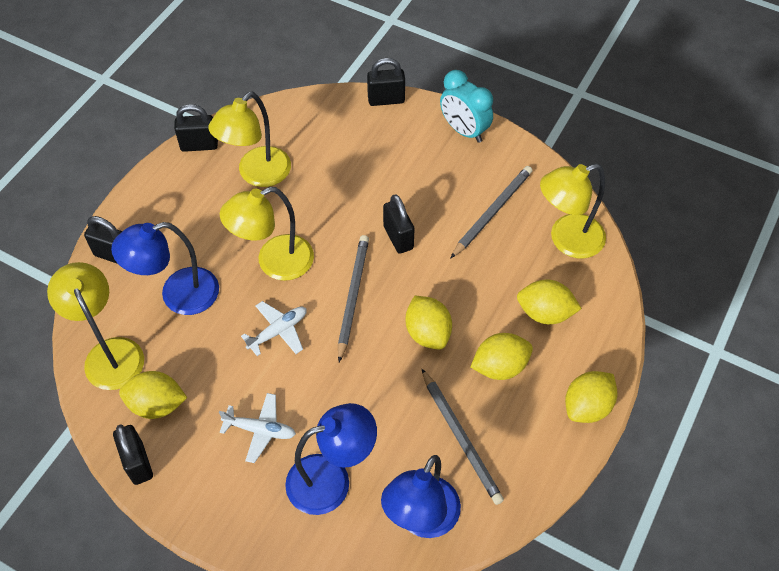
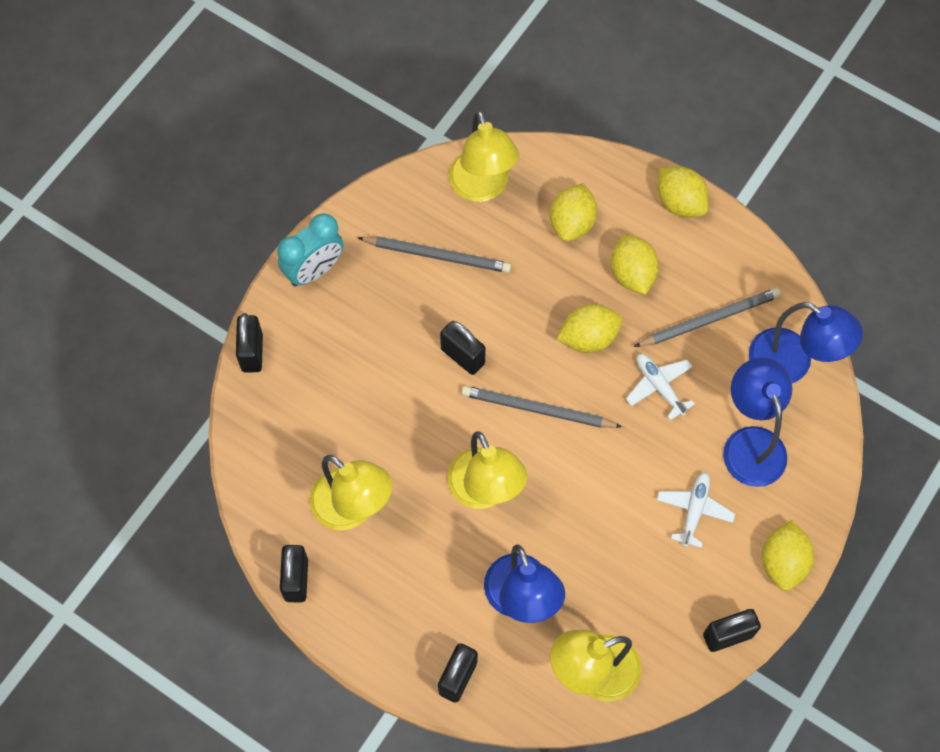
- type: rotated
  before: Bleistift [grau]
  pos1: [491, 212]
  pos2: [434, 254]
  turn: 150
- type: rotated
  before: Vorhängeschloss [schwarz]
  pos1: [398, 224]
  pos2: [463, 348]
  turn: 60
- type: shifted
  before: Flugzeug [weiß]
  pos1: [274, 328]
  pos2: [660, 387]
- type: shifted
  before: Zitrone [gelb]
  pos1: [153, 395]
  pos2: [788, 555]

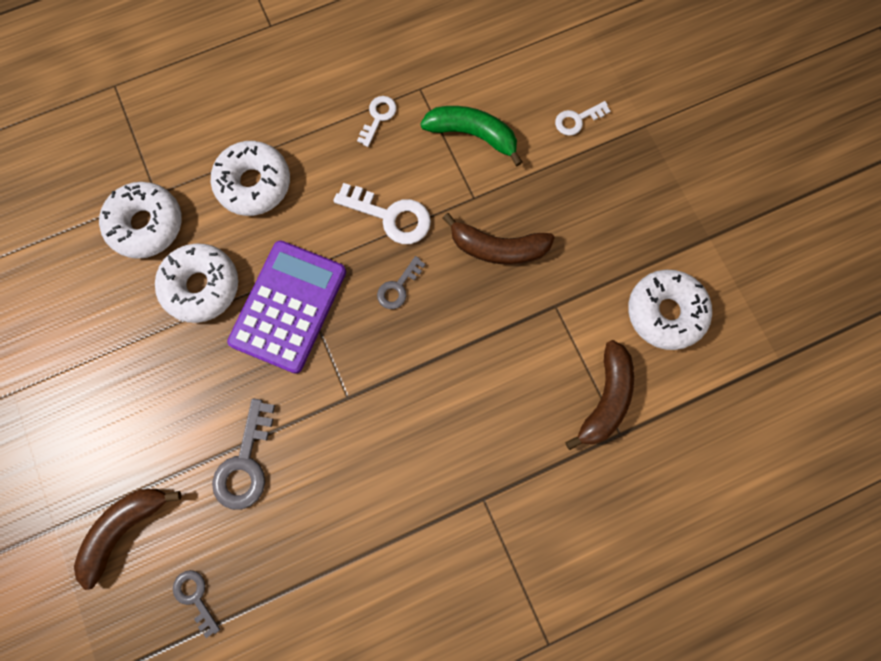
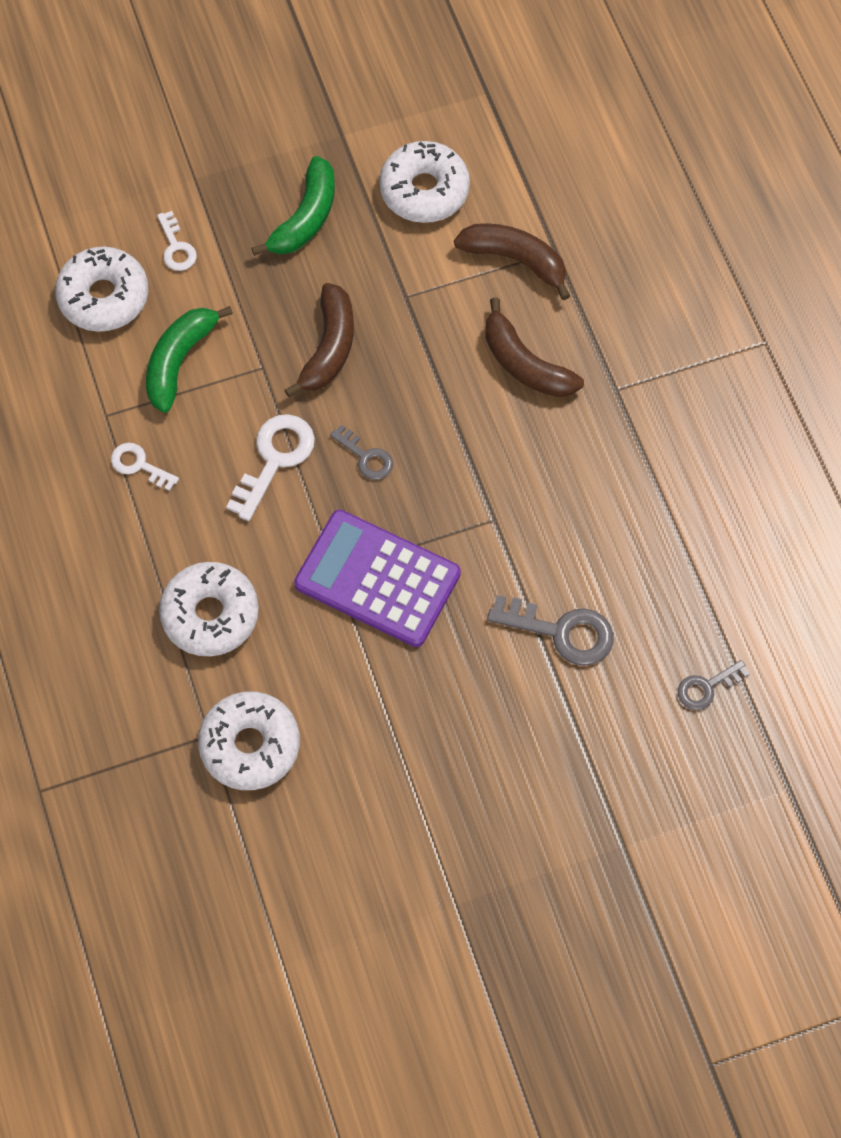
- type: shifted
  before: Donut [weiß]
  pos1: [196, 283]
  pos2: [101, 289]
- type: shifted
  before: Banane [braun]
  pos1: [128, 539]
  pos2: [534, 347]
- type: new
  after: Banane [grün]
  pos2: [293, 206]

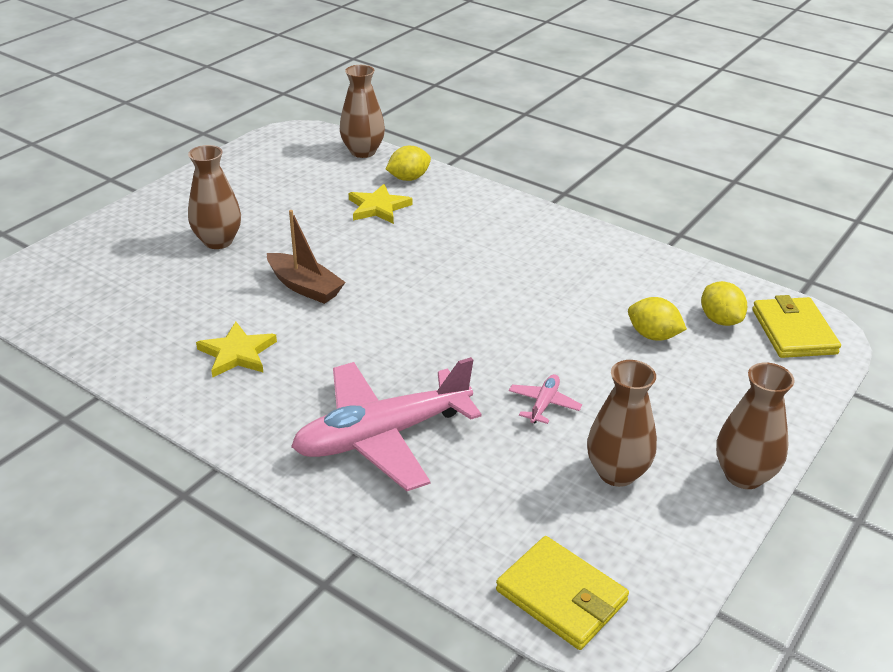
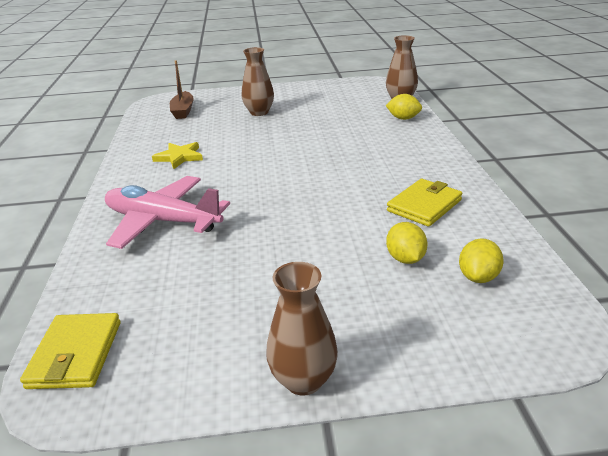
- type: gone
  before: Stern [gelb]
  pos1: [380, 204]
- type: shifted
  before: Boot [braun]
  pos1: [306, 257]
  pos2: [182, 89]
- type: shifted
  before: Geldbörse [gelb]
  pos1: [796, 326]
  pos2: [424, 203]
- type: gone
  before: Vase [braun]
  pos1: [622, 423]
- type: gone
  before: Flugzeug [rosa]
  pos1: [545, 399]

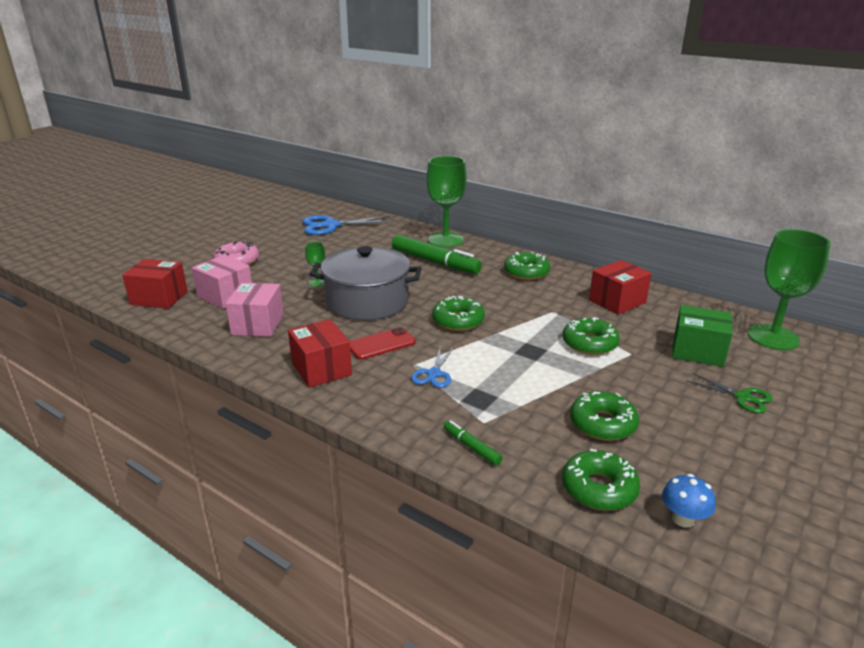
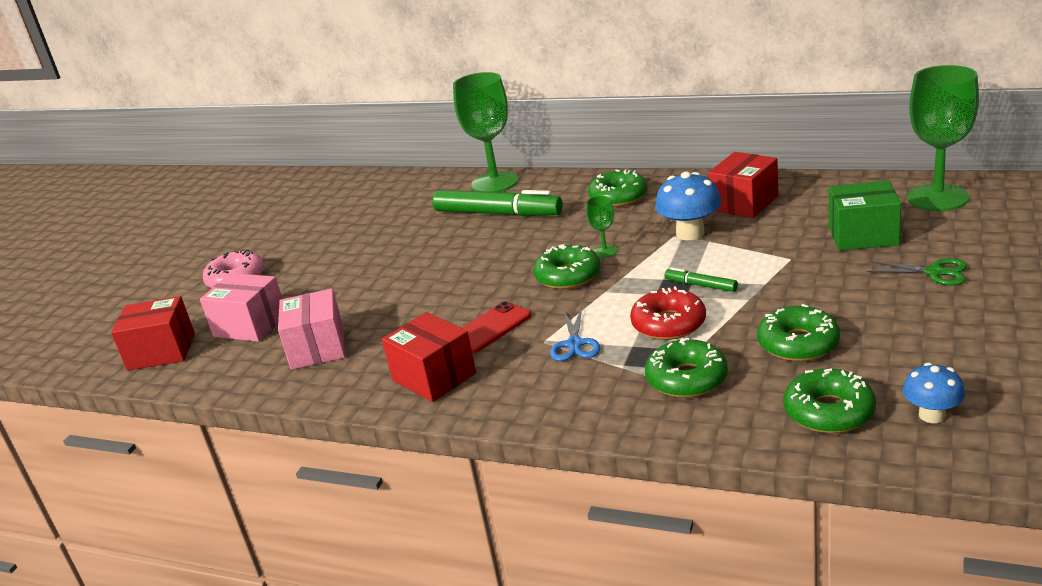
- type: gone
  before: Schere [blau]
  pos1: [348, 225]
- type: shifted
  before: Kelch [grün]
  pos1: [315, 264]
  pos2: [601, 227]
- type: gone
  before: Kochtopf [grau]
  pos1: [365, 283]
- type: shifted
  before: Donut [grün]
  pos1: [591, 336]
  pos2: [686, 368]
- type: shifted
  before: Filzstift [grün]
  pos1: [473, 443]
  pos2: [701, 279]
- type: new
  after: Pilz [blau]
  pos2: [688, 206]
- type: new
  after: Donut [rot]
  pos2: [668, 313]

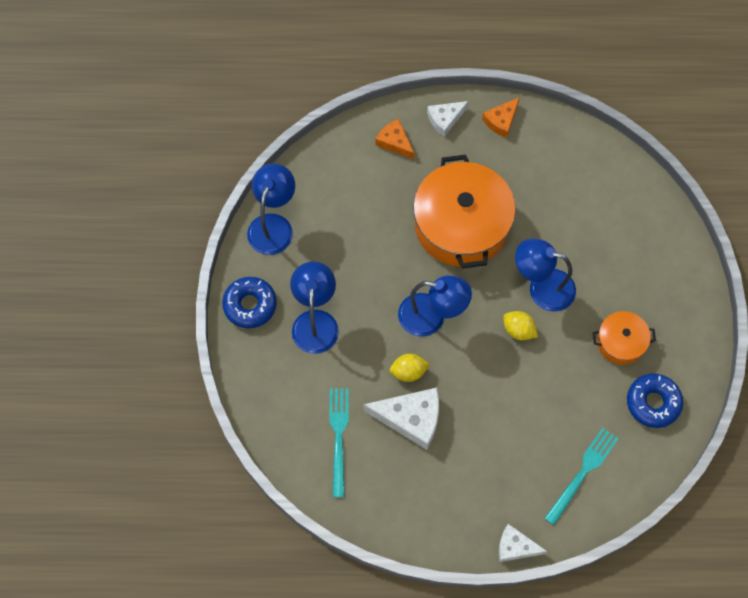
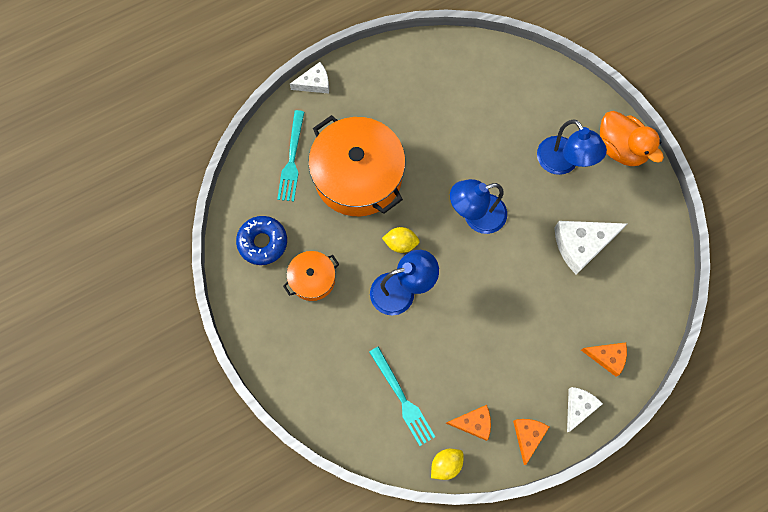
- type: shifted
  before: Kochtopf [orange]
  pos1: [464, 212]
  pos2: [356, 165]
- type: gone
  before: Lampe [blau]
  pos1: [271, 209]
- type: swapped
  before: Donut [blau]
  after: Ente [orange]
  pos1: [249, 302]
  pos2: [632, 138]
- type: shifted
  before: Zitrone [gelb]
  pos1: [410, 368]
  pos2: [447, 464]
- type: shifted
  before: Käse [weiß]
  pos1: [401, 419]
  pos2: [590, 248]
- type: shifted
  before: Gabel [türkis]
  pos1: [339, 443]
  pos2: [402, 396]
- type: new
  after: Käse [orange]
  pos2: [468, 423]

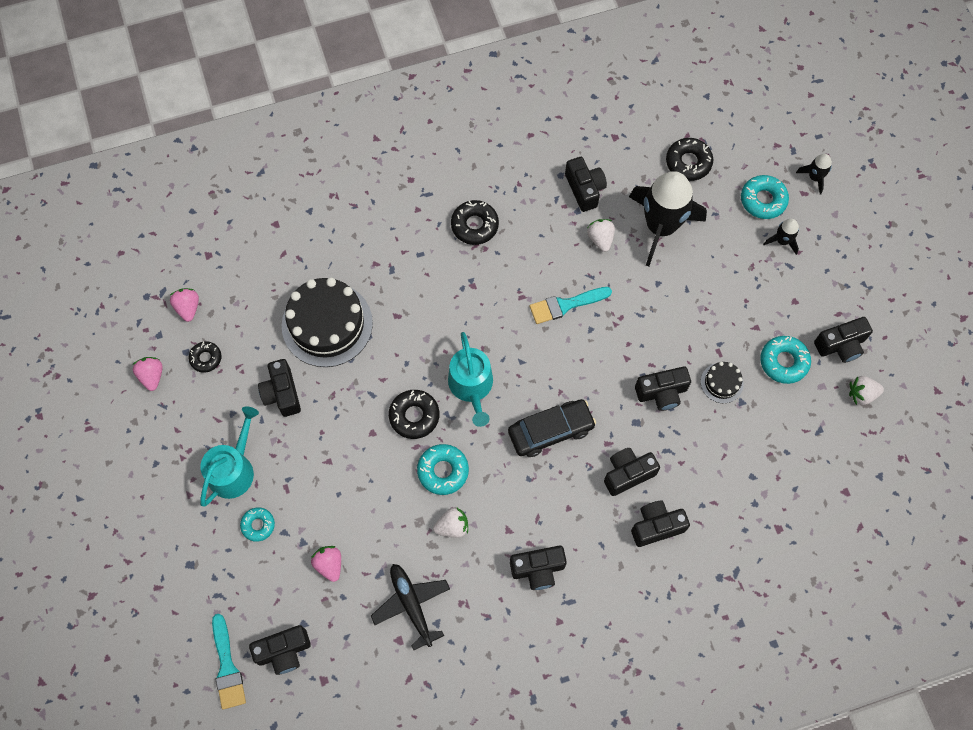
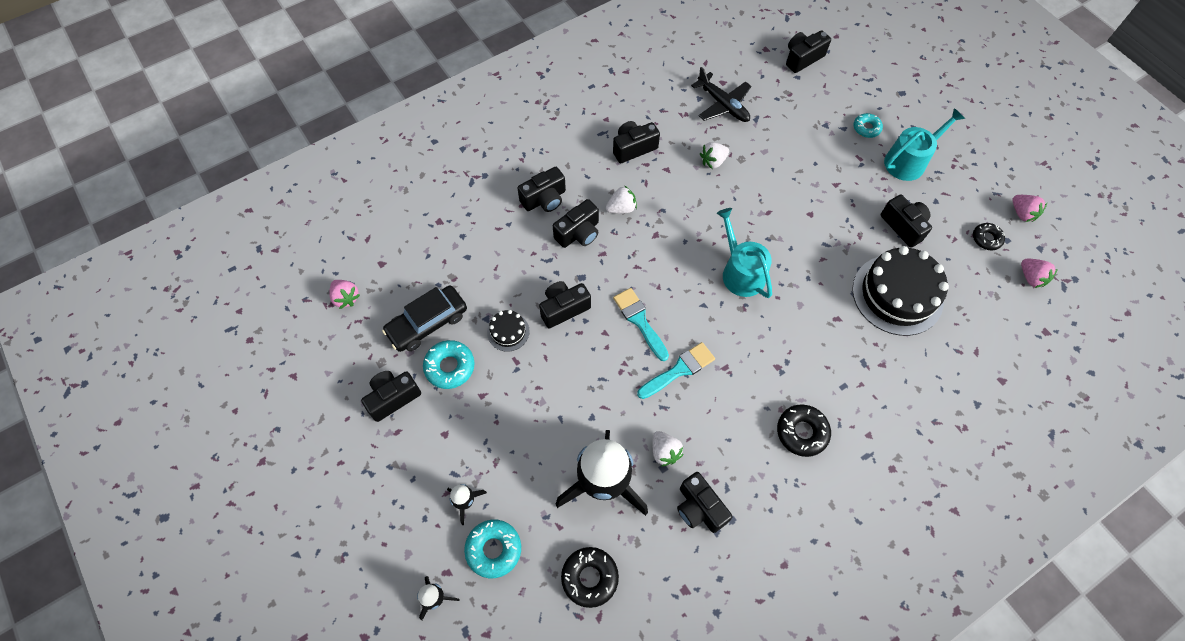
- type: shifted
  before: Erdbeere [weiß]
  pos1: [866, 390]
  pos2: [621, 199]
- type: gone
  before: Donut [schwarz]
  pos1: [414, 414]
- type: shifted
  before: Auto [schwarz]
  pos1: [552, 428]
  pos2: [424, 319]
- type: rotated
  before: Gießkanne [türkis]
  pos1: [229, 456]
  pos2: [924, 144]
  turn: -135
- type: gone
  before: Donut [türkis]
  pos1: [443, 469]
- type: shifted
  before: Erdbeere [rosa]
  pos1: [326, 564]
  pos2: [345, 294]
- type: shifted
  before: Pinsel [türkis]
  pos1: [229, 661]
  pos2: [641, 324]

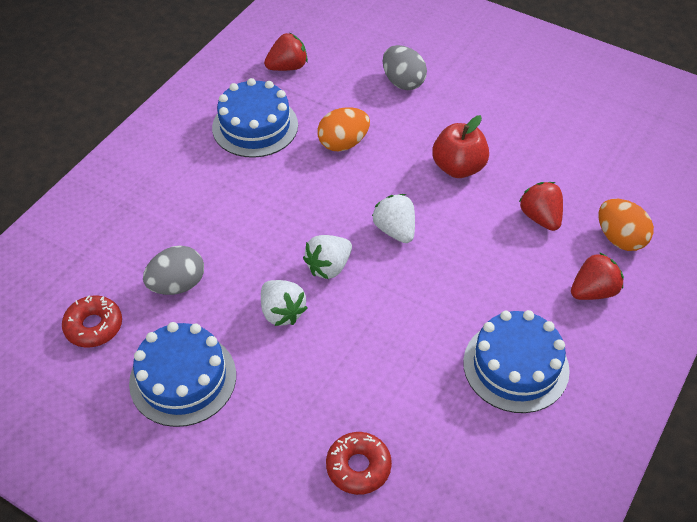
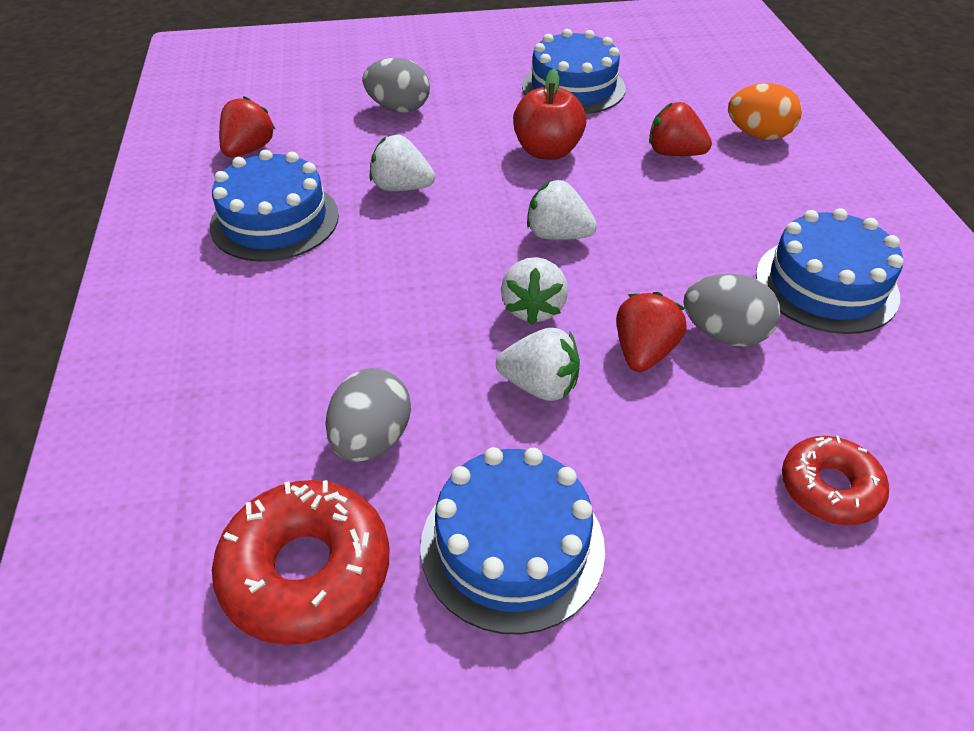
- type: swapped
  before: Ei [orange]
  after: Erdbeere [weiß]
  pos1: [344, 129]
  pos2: [402, 163]
- type: shifted
  before: Erdbeere [rot]
  pos1: [597, 276]
  pos2: [651, 332]
- type: scaled
  before: Donut [rot]
  pos1: [92, 321]
  pos2: [300, 562]
  scale: 1.57
- type: new
  after: Kuchen [blau]
  pos2: [574, 71]
- type: new
  after: Ei [grau]
  pos2: [732, 310]

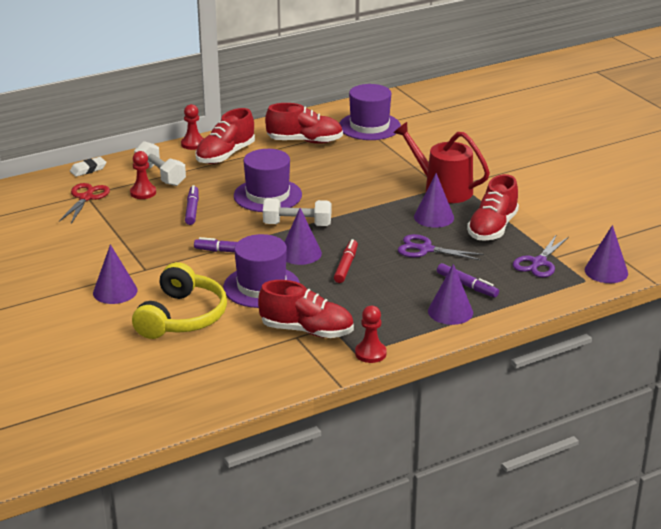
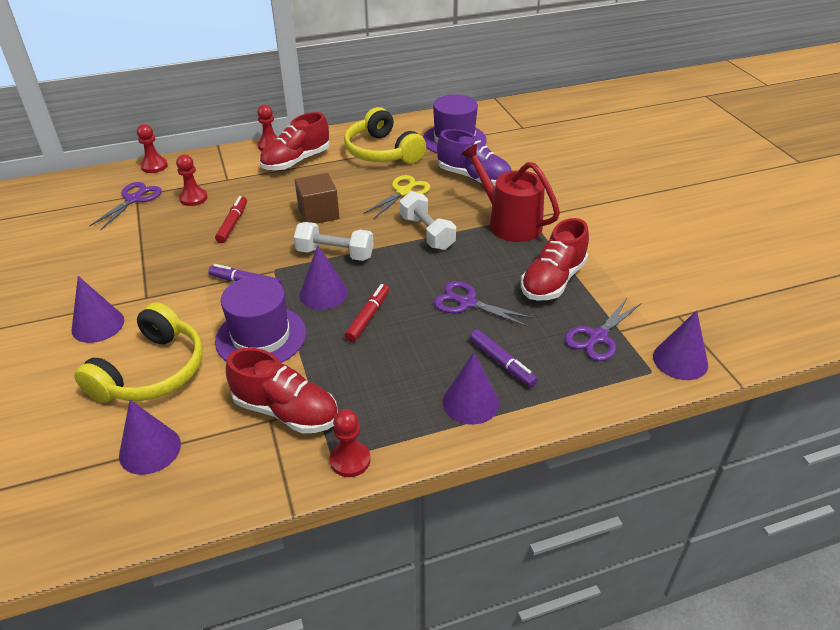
- type: swapped
  before: Schuh [rot]
  after: Kopfhörer [gelb]
  pos1: [304, 123]
  pos2: [385, 135]
- type: shifted
  before: Hantel [weiß]
  pos1: [160, 163]
  pos2: [428, 220]
- type: swapped
  before: Hut [lila]
  after: Kubus [braun]
  pos1: [268, 180]
  pos2: [317, 198]
- type: swapped
  before: Radiergummi [weiß]
  after: Bauer [rot]
  pos1: [88, 167]
  pos2: [152, 148]
- type: shifted
  before: Kegel [lila]
  pos1: [434, 200]
  pos2: [150, 437]
- type: repainted
  before: Schere [rot]
  after: Schere [lila]
  pos1: [84, 203]
  pos2: [125, 206]
- type: repainted
  before: Filzstift [lila]
  after: Filzstift [rot]
  pos1: [192, 205]
  pos2: [231, 219]
- type: new
  after: Schuh [lila]
  pos2: [474, 157]
- type: new
  after: Schere [gelb]
  pos2: [397, 197]

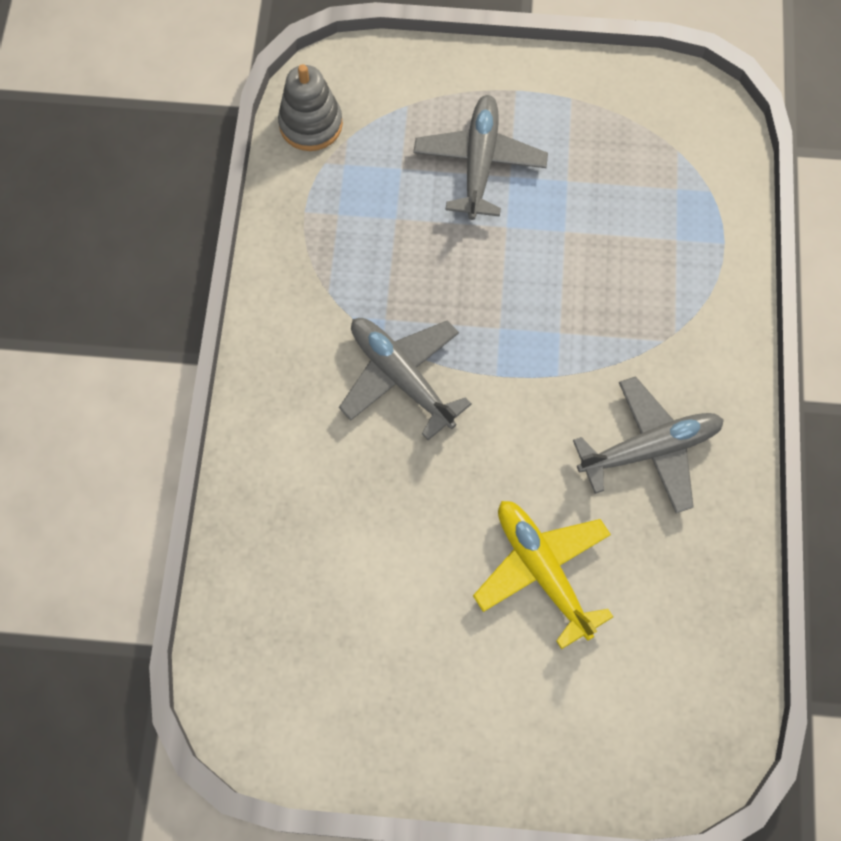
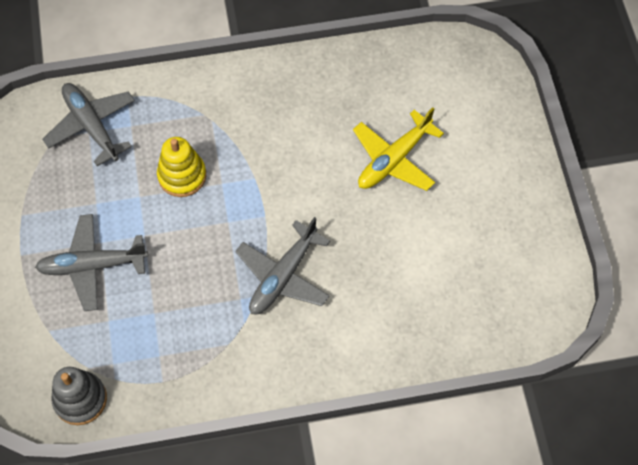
- type: shifted
  before: Flugzeug [grau]
  pos1: [648, 444]
  pos2: [88, 124]
- type: new
  after: Stapelspielzeug [gelb]
  pos2: [181, 167]

